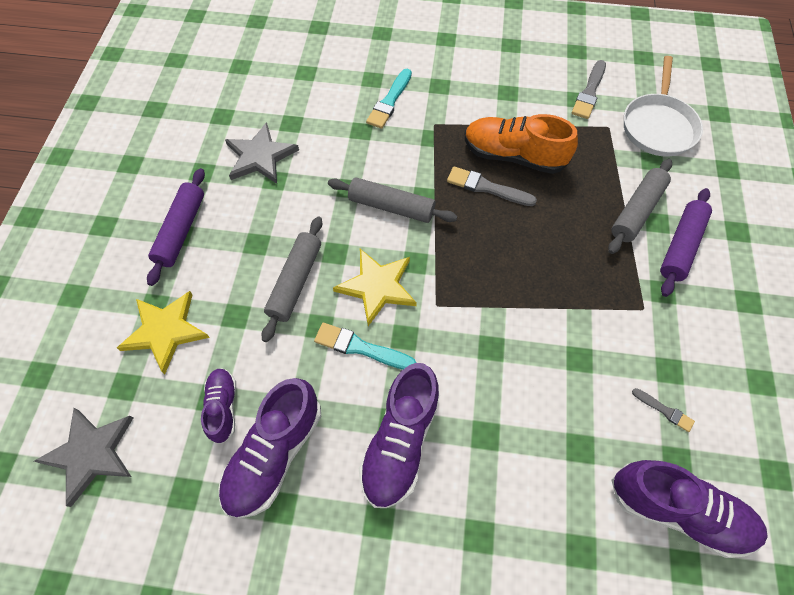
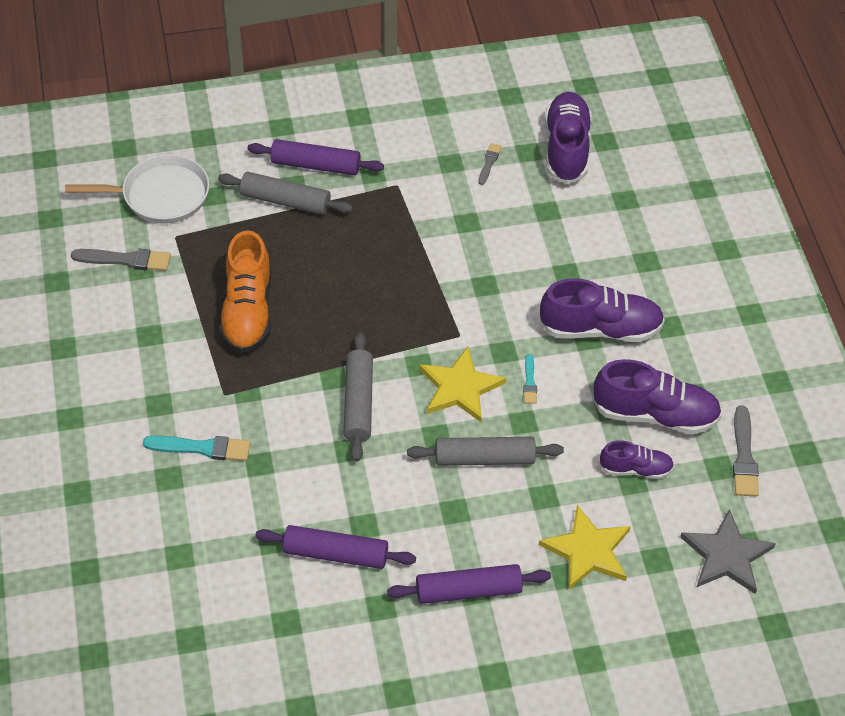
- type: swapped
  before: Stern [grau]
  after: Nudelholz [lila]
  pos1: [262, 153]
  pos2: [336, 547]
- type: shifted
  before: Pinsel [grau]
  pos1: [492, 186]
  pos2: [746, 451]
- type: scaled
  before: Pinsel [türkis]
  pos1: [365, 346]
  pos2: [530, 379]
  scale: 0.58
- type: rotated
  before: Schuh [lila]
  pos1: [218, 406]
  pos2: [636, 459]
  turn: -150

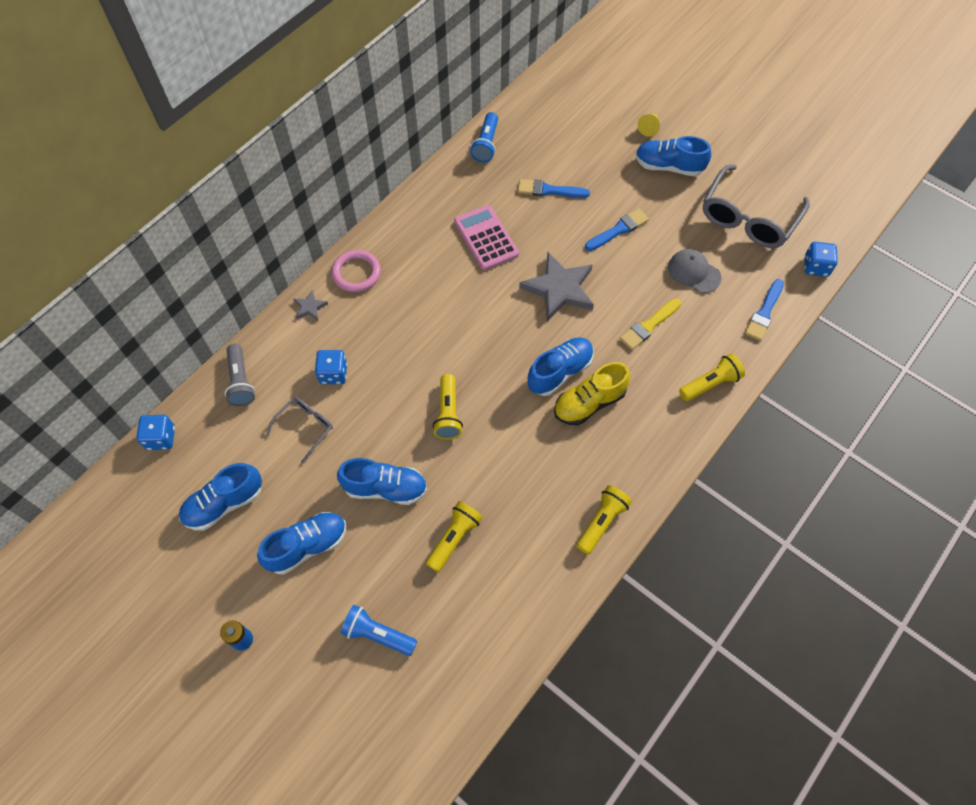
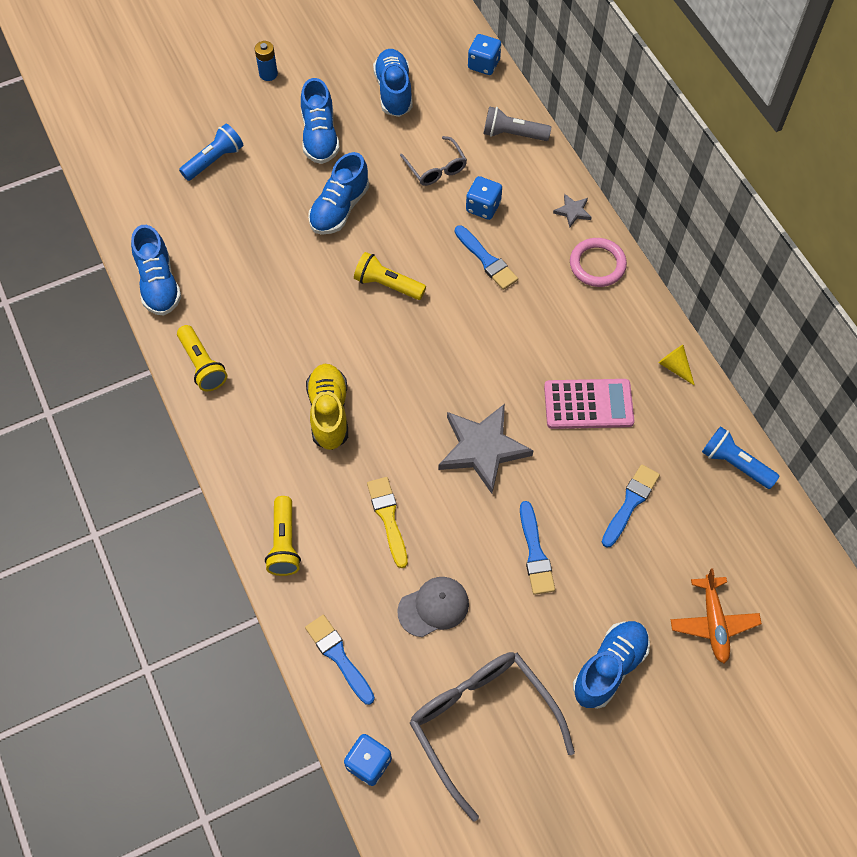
- type: shifted
  before: Kegel [gelb]
  pos1: [648, 125]
  pos2: [676, 365]
- type: shifted
  before: Schuh [blau]
  pos1: [561, 366]
  pos2: [156, 270]
- type: gone
  before: Taschenlampe [gelb]
  pos1: [454, 536]
- type: new
  after: Pinsel [blau]
  pos2: [486, 257]
- type: new
  after: Flugzeug [orange]
  pos2: [716, 616]

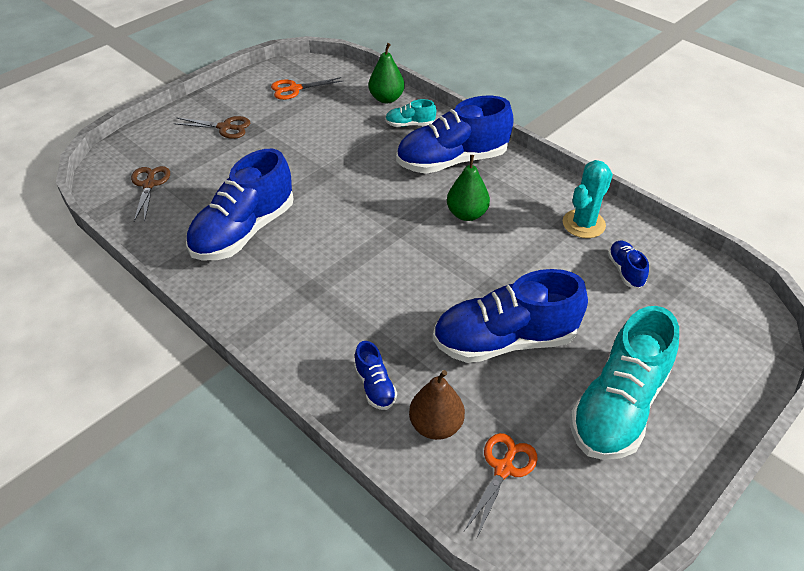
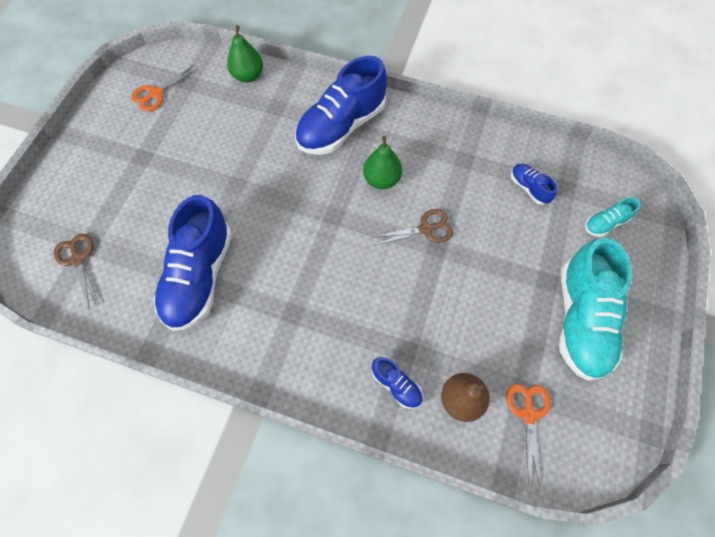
- type: shifted
  before: Schuh [türkis]
  pos1: [410, 113]
  pos2: [612, 217]
- type: shifted
  before: Schere [braun]
  pos1: [211, 127]
  pos2: [413, 227]
- type: gone
  before: Kaktus [türkis]
  pos1: [587, 199]
- type: gone
  before: Schuh [blau]
  pos1: [510, 316]

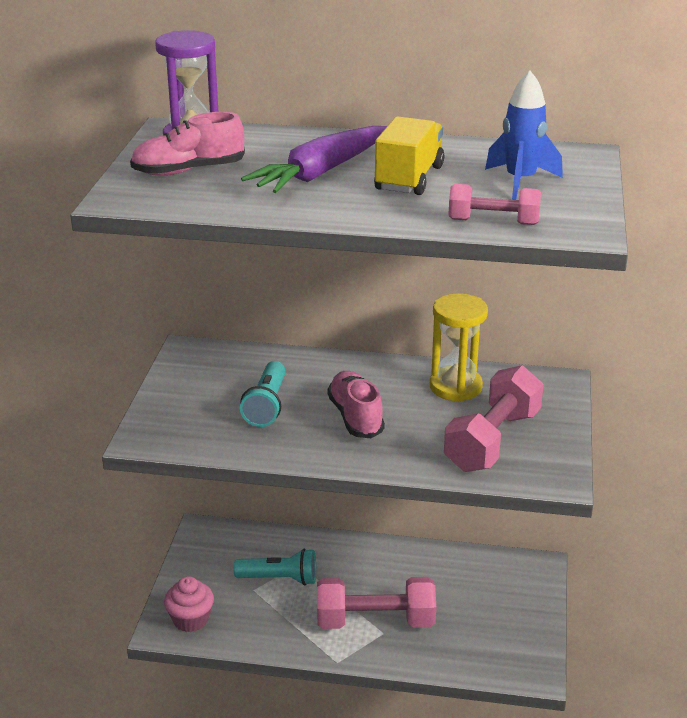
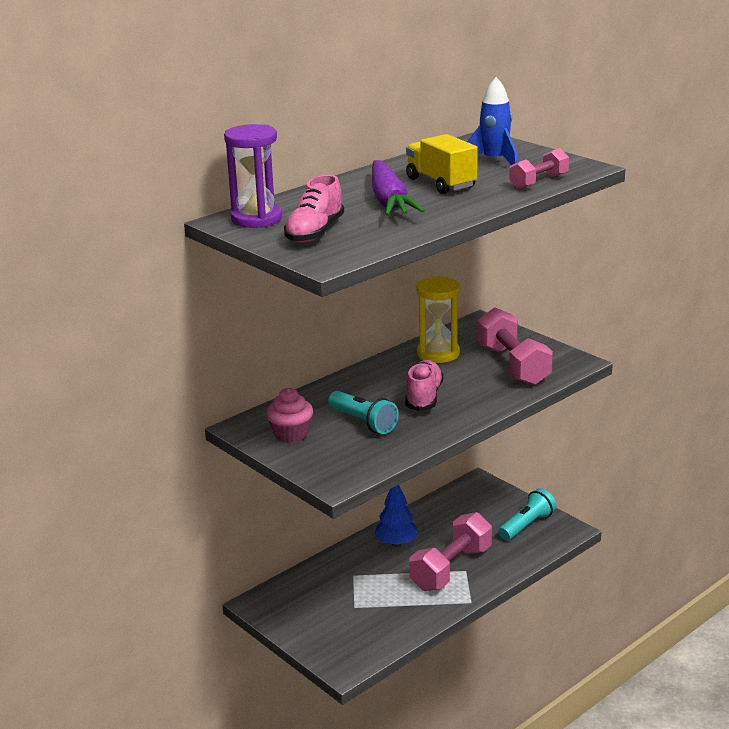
- type: rotated
  before: Schuh [rosa]
  pos1: [356, 404]
  pos2: [424, 385]
  turn: 75
- type: shifted
  before: Taschenlampe [türkis]
  pos1: [275, 567]
  pos2: [527, 514]
- type: shifted
  before: Muffin [rosa]
  pos1: [189, 604]
  pos2: [289, 415]
- type: new
  after: Baum [blau]
  pos2: [396, 516]

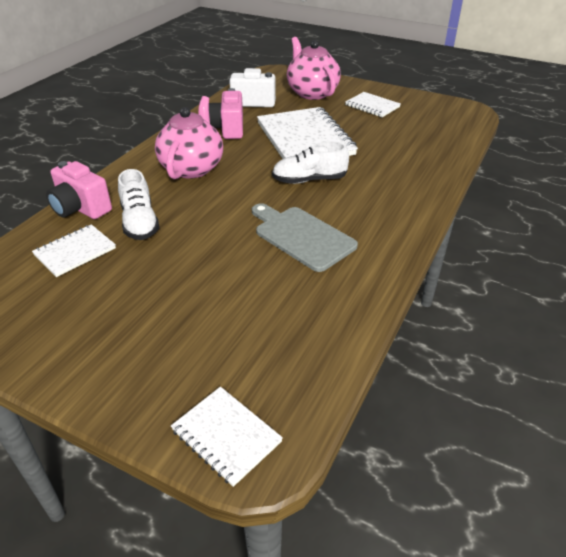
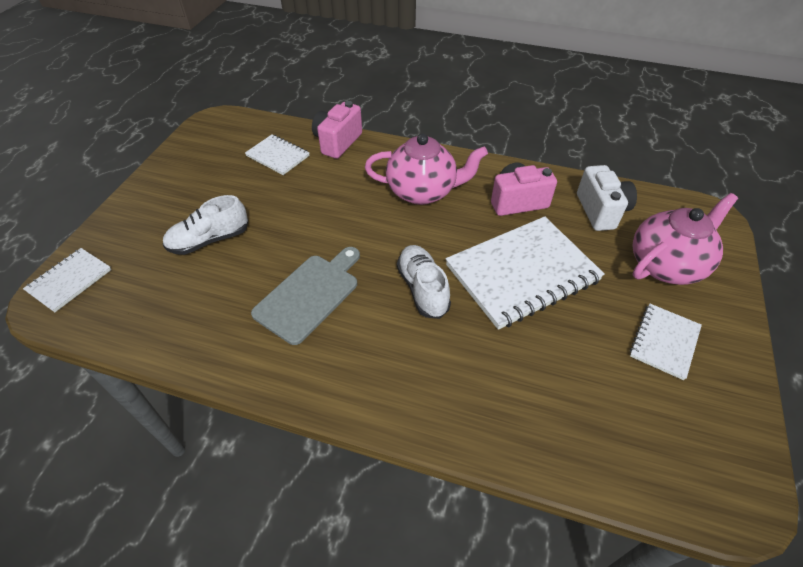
- type: shifted
  before: Schuh [weiß]
  pos1: [139, 204]
  pos2: [205, 225]

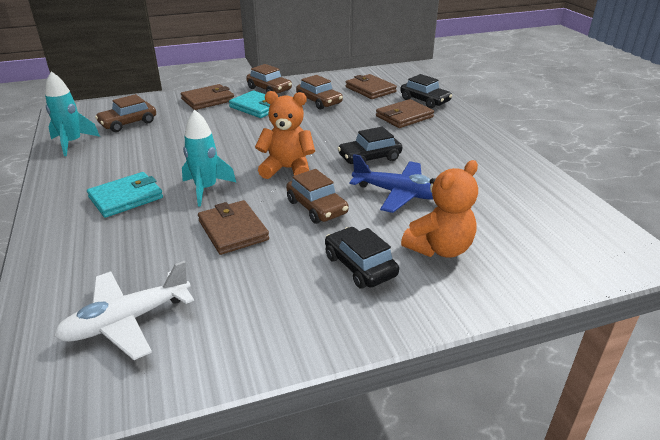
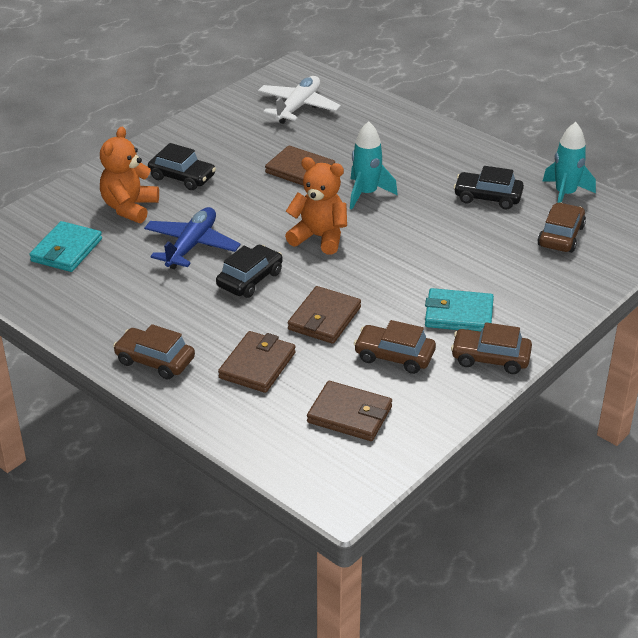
- type: shifted
  before: Auto [schwarz]
  pos1: [426, 91]
  pos2: [489, 187]
- type: shifted
  before: Geldbörse [braun]
  pos1: [207, 97]
  pos2: [324, 315]
- type: rotated
  before: Teddybär [orange]
  pos1: [285, 135]
  pos2: [316, 206]
  turn: -135
- type: rotated
  before: Flugzeug [blau]
  pos1: [391, 183]
  pos2: [192, 238]
  turn: 120
- type: shifted
  before: Auto [braun]
  pos1: [317, 196]
  pos2: [154, 352]
- type: shifted
  before: Geldbörse [türkis]
  pos1: [125, 195]
  pos2: [65, 246]

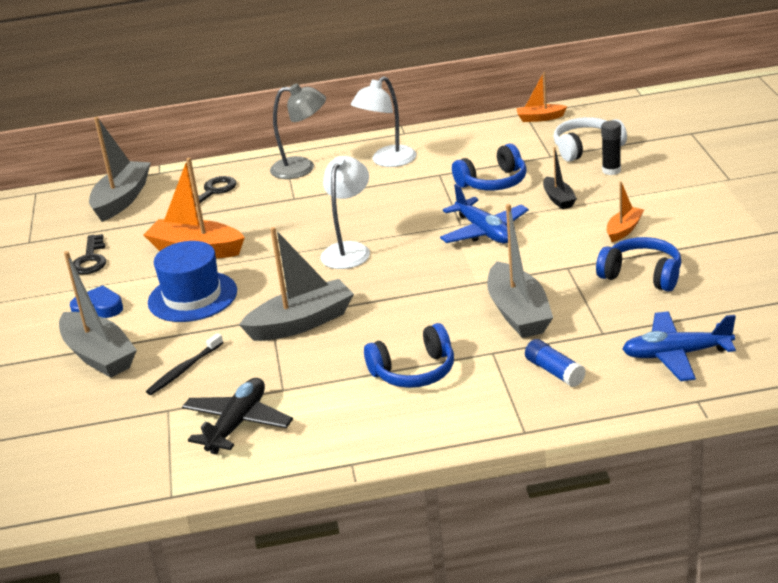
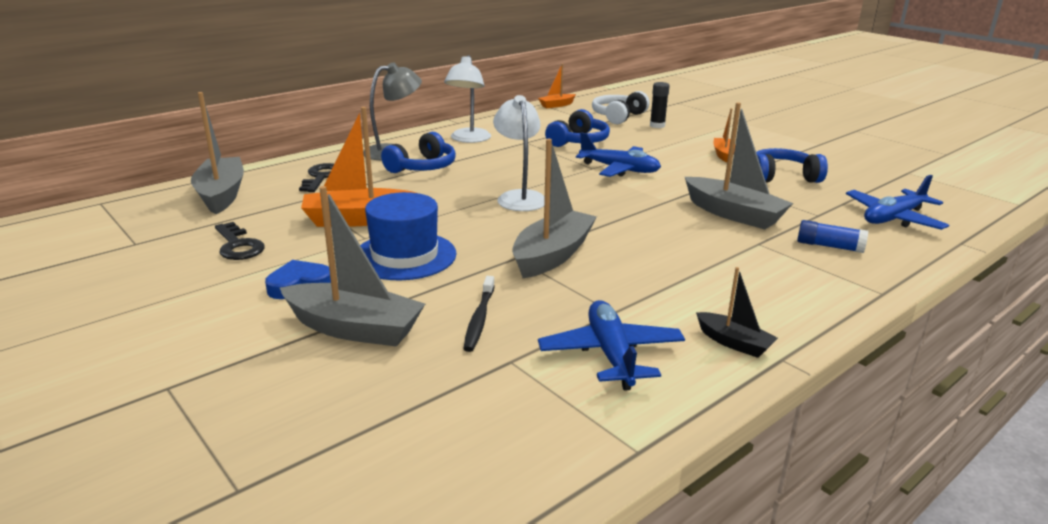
- type: shifted
  before: Boot [schwarz]
  pos1: [560, 178]
  pos2: [737, 312]
- type: shifted
  before: Kopfhörer [blau]
  pos1: [409, 355]
  pos2: [418, 152]
- type: repainted
  before: Flugzeug [schwarz]
  after: Flugzeug [blau]
  pos1: [237, 416]
  pos2: [611, 345]

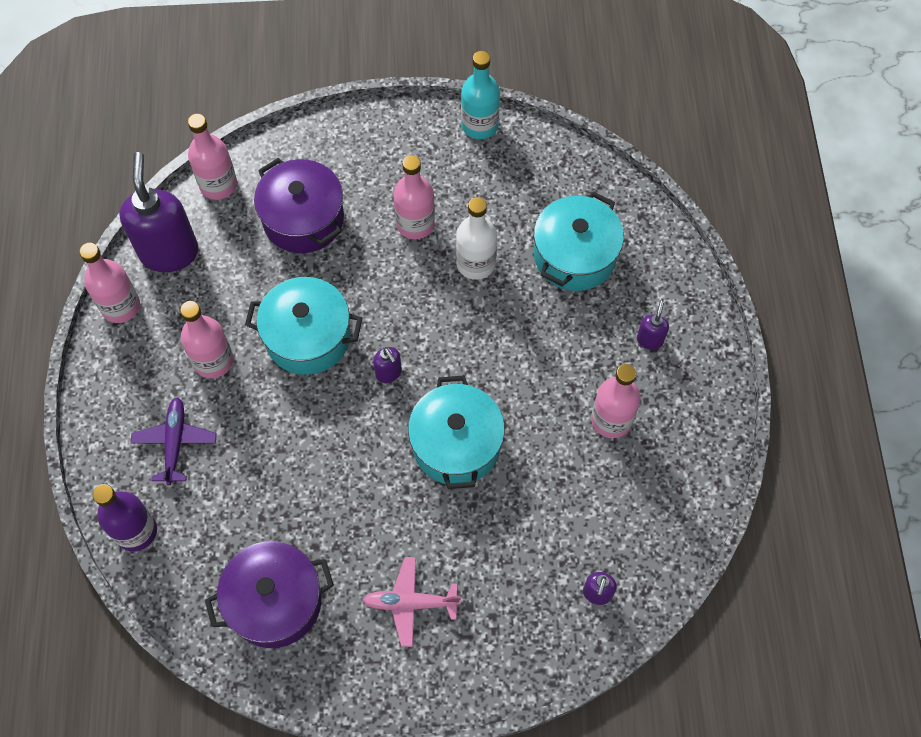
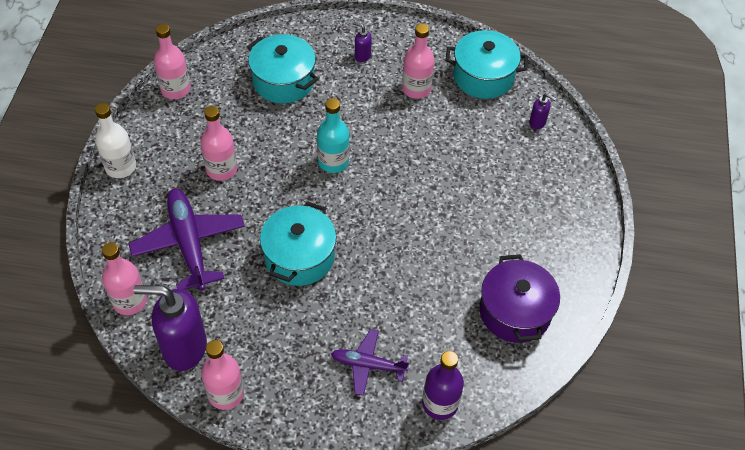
- type: shifted
  before: Flasche [türkis]
  pos1: [480, 95]
  pos2: [333, 135]
- type: swapped
  before: Kochtopf [lila]
  after: Flugzeug [lila]
  pos1: [299, 205]
  pos2: [187, 239]
- type: shifted
  before: Flasche [weiß]
  pos1: [476, 238]
  pos2: [115, 140]
- type: shifted
  before: Flasche [rosa]
  pos1: [206, 339]
  pos2: [172, 61]
- type: gone
  before: Seifenspender [lila]
  pos1: [387, 365]
- type: shifted
  before: Kochtopf [türkis]
  pos1: [456, 432]
  pos2: [486, 64]
- type: gone
  before: Flugzeug [rosa]
  pos1: [412, 602]

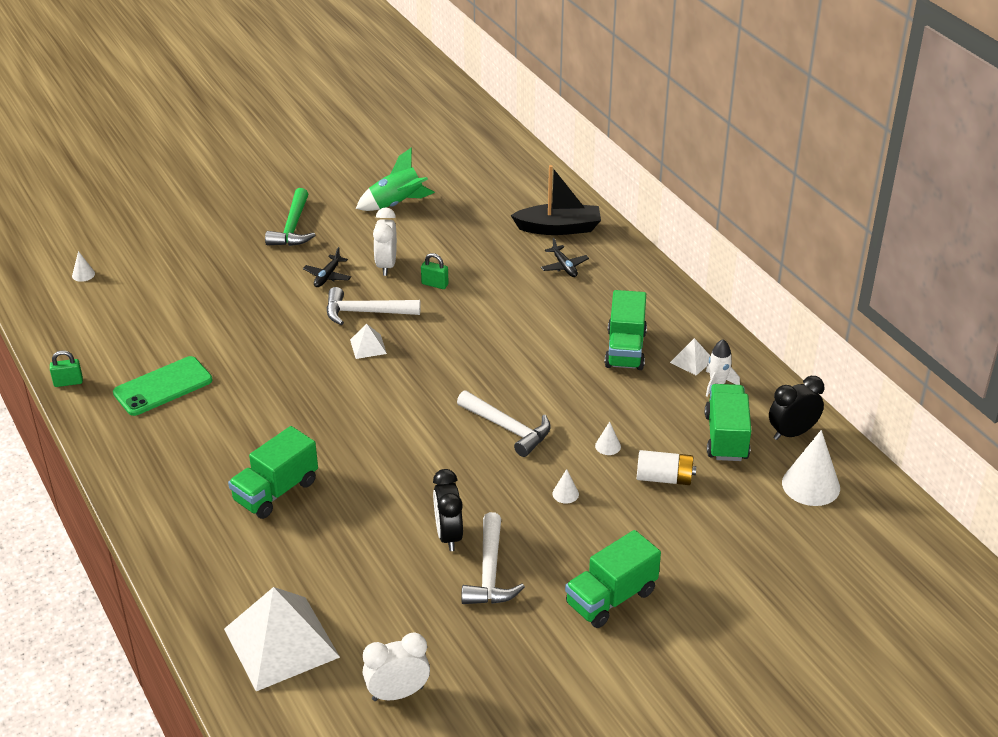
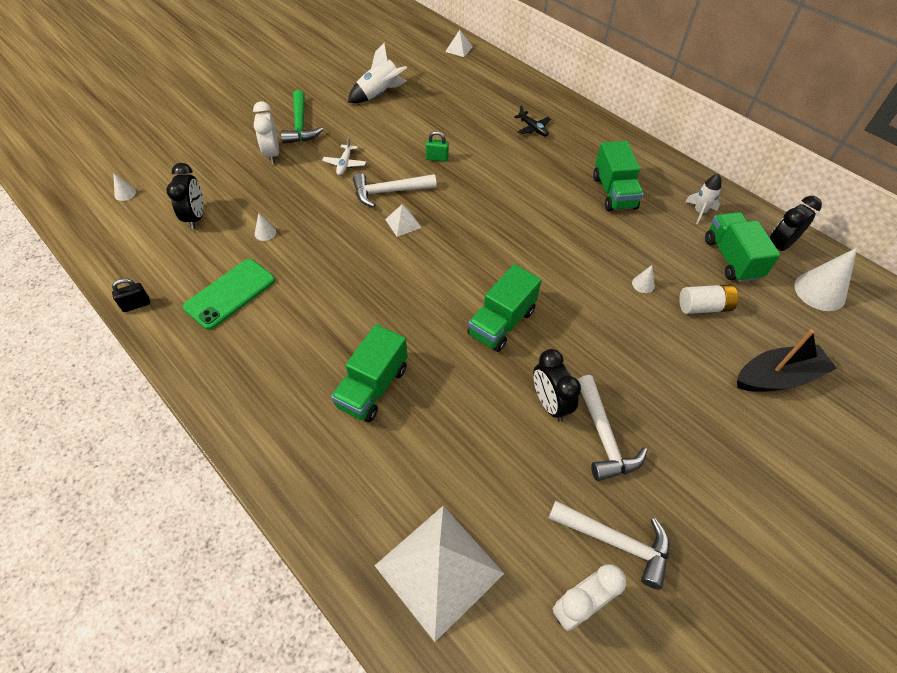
- type: repainted
  before: Rakete [grün]
  after: Rakete [weiß]
  pos1: [395, 179]
  pos2: [377, 73]
- type: shifted
  before: Boot [schwarz]
  pos1: [556, 200]
  pos2: [787, 360]
- type: shifted
  before: Wecker [weiß]
  pos1: [385, 241]
  pos2: [266, 132]
- type: repainted
  before: Flugzeug [schwarz]
  after: Flugzeug [weiß]
  pos1: [327, 267]
  pos2: [344, 156]
- type: shifted
  before: Pyramide [weiß]
  pos1: [690, 357]
  pos2: [459, 43]
- type: repainted
  before: Vorhängeschloss [grün]
  after: Vorhängeschloss [schwarz]
  pos1: [66, 368]
  pos2: [131, 295]
- type: shifted
  before: Hammer [weiß]
  pos1: [504, 424]
  pos2: [608, 545]
- type: shifted
  before: Kegel [weiß]
  pos1: [565, 486]
  pos2: [265, 227]
- type: shifted
  before: Lastwagen [grün]
  pos1: [613, 579]
  pos2: [504, 308]
- type: new
  after: Wecker [schwarz]
  pos2: [185, 196]

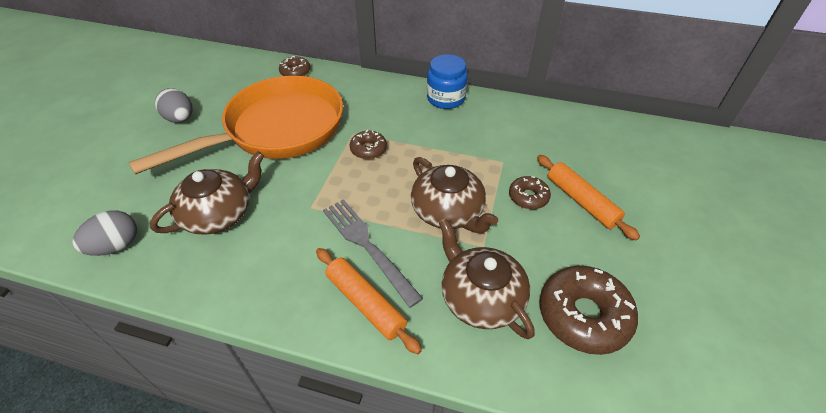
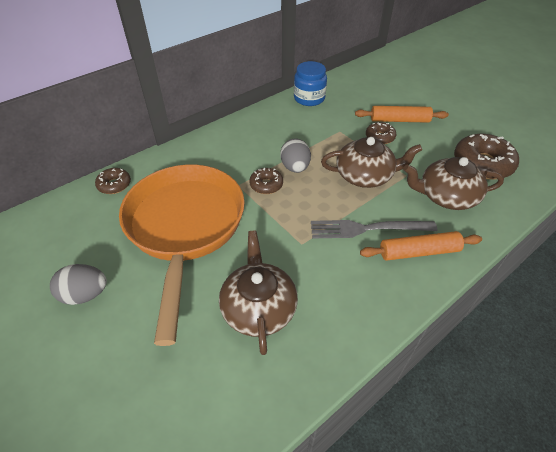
- type: shifted
  before: Einmachglas [blau]
  pos1: [447, 81]
  pos2: [310, 83]
- type: shifted
  before: Ei [grau]
  pos1: [104, 233]
  pos2: [295, 155]

